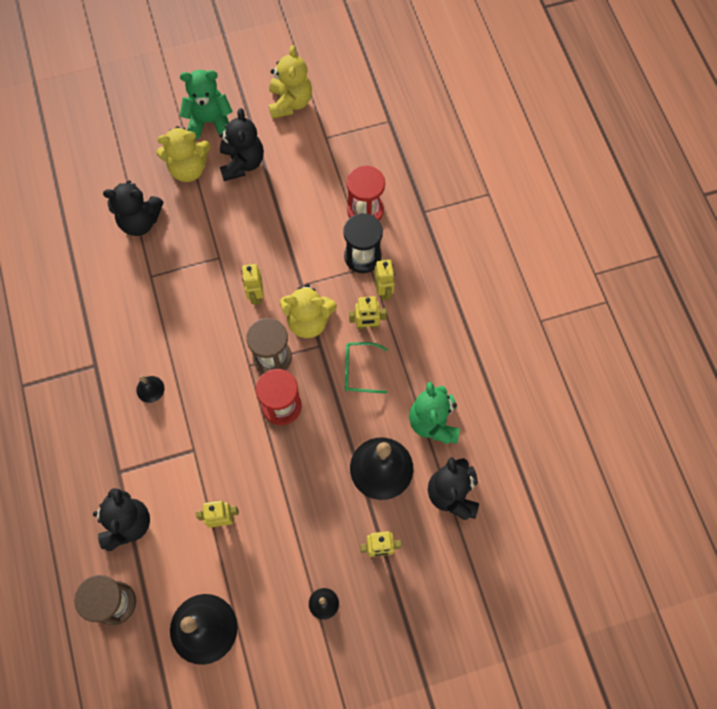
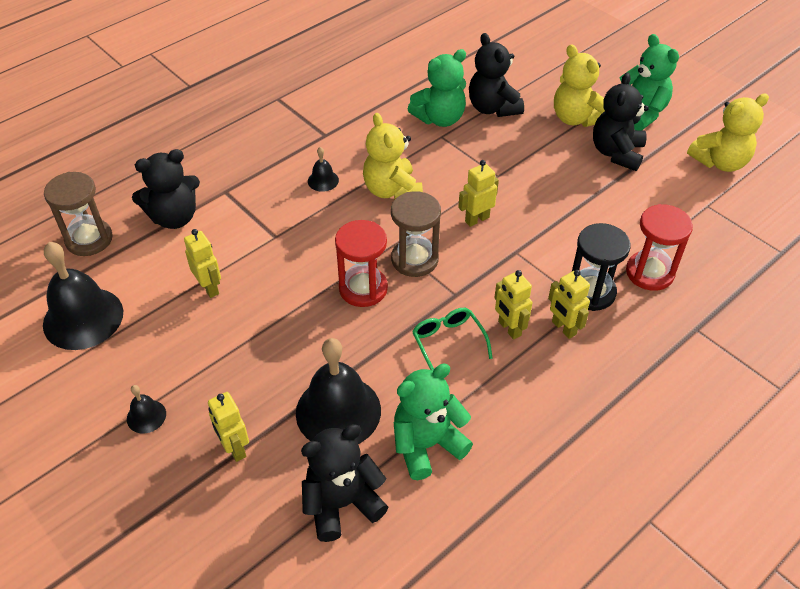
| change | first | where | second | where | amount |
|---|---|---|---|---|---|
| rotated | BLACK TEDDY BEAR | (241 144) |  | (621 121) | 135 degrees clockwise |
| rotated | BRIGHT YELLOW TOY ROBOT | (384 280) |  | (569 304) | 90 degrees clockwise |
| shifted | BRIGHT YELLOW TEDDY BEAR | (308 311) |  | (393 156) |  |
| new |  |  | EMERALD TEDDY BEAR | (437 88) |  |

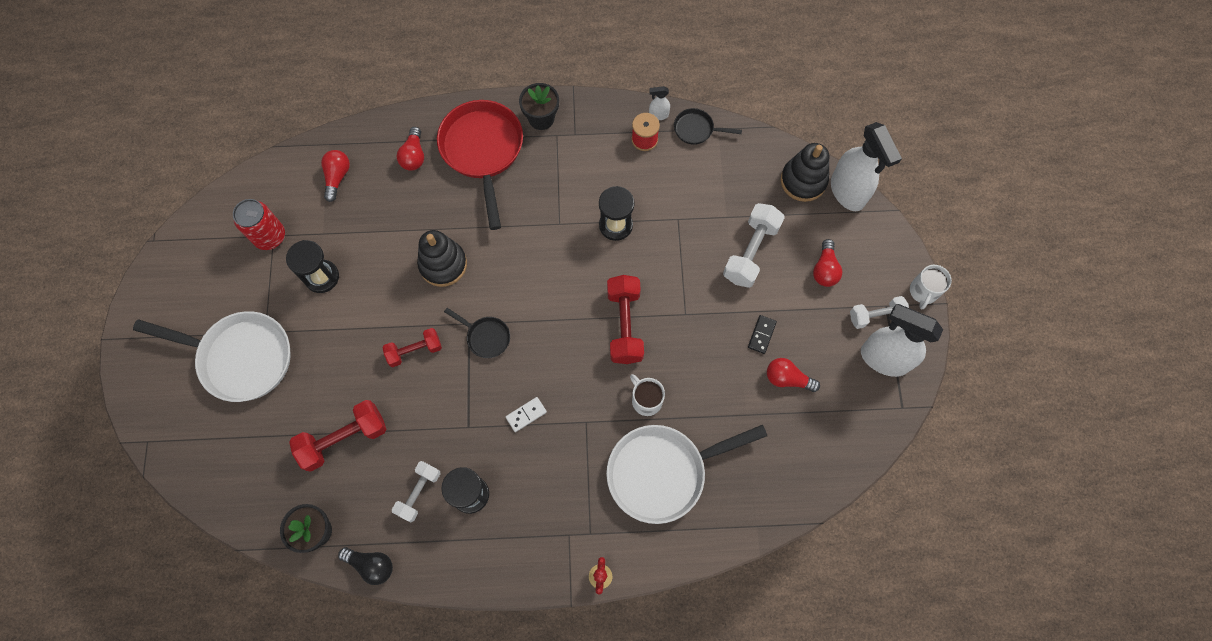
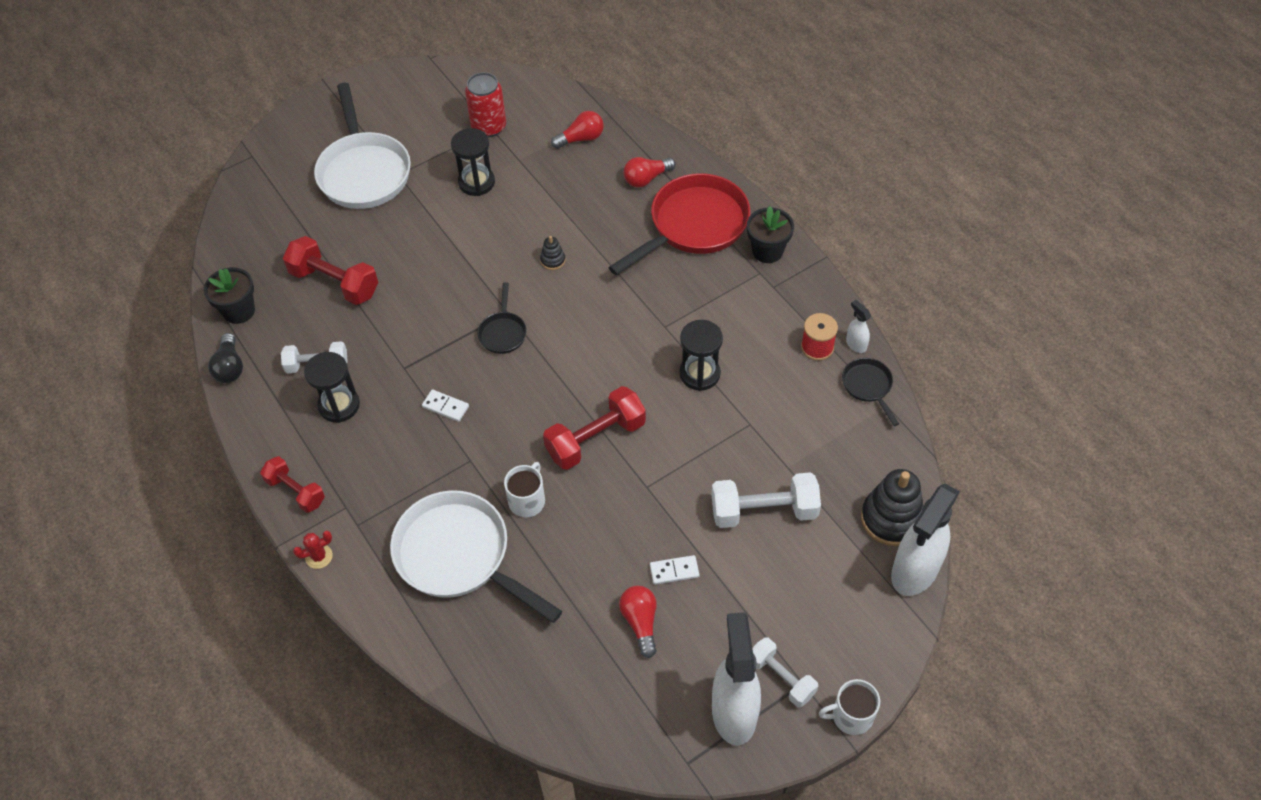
| change | first | where | second | where | amount |
|---|---|---|---|---|---|
| scaled | BLACK STACKING RINGS | (442 258) |  | (552 253) | x0.47 |
| gone | CRIMSON BULB | (827 263) |  |  |  |
| repainted | BLACK DOMINO | (762 334) | WHITE DOMINO | (675 570) |  |
| shifted | CRIMSON HAND WEIGHT | (412 347) |  | (292 484) |  |

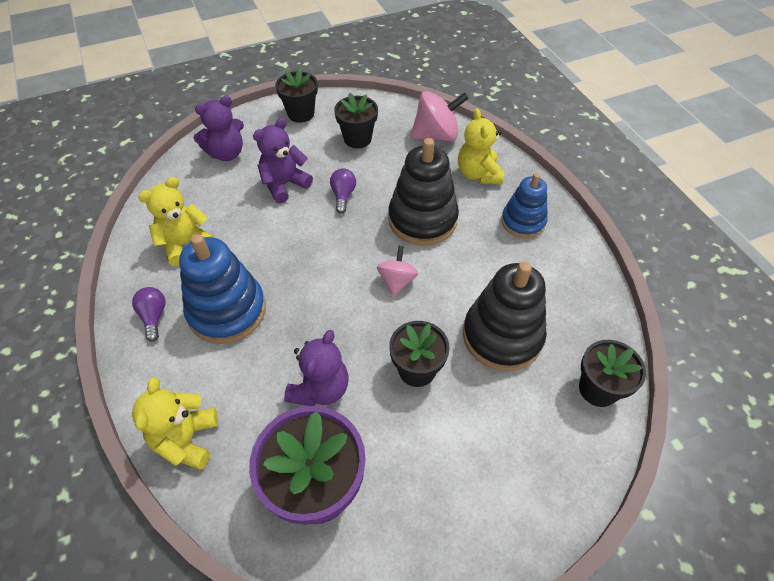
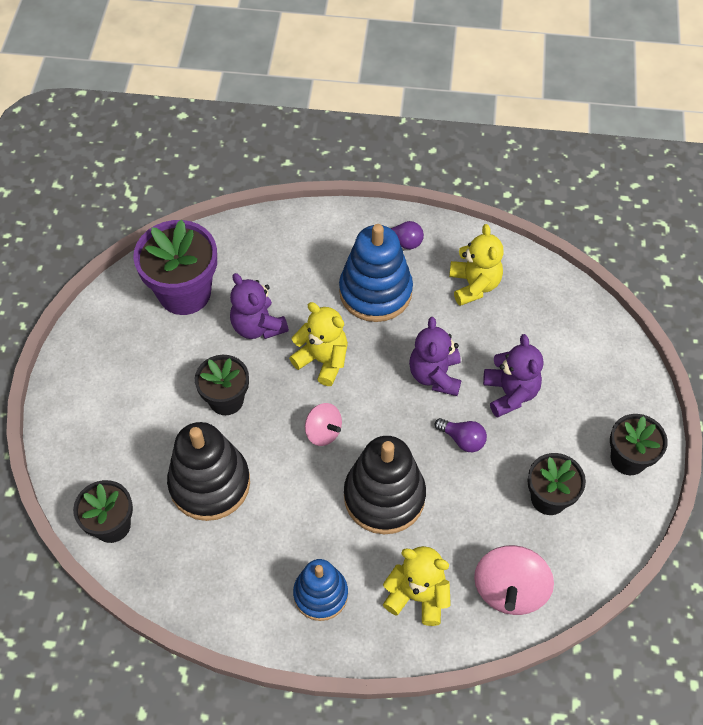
| change | first | where | second | where | amount |
|---|---|---|---|---|---|
| shifted | VIOLET TEDDY BEAR | (219 128) |  | (435 356) |  |
| shifted | BRIGHT YELLOW TEDDY BEAR | (175 423) |  | (318 344) |  |

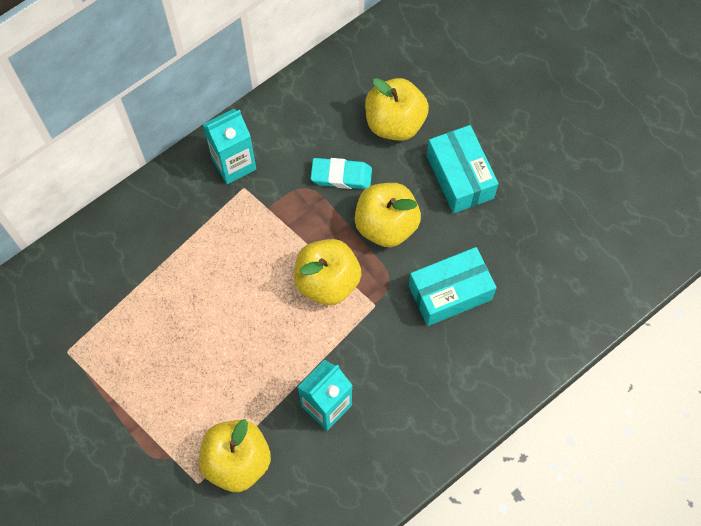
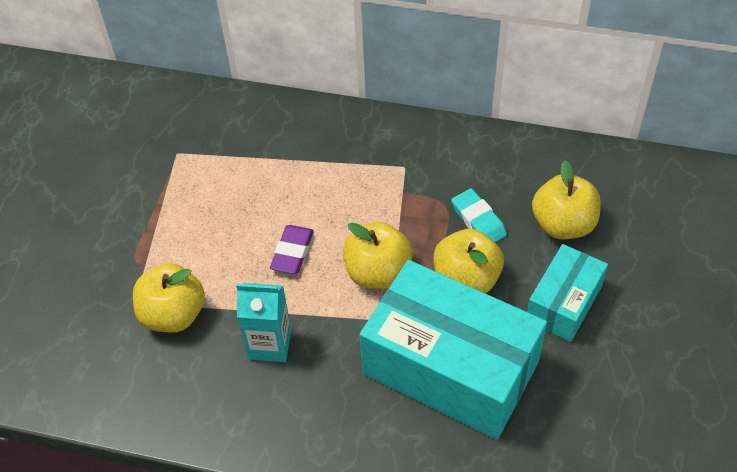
| change | first | where | second | where | amount |
|---|---|---|---|---|---|
| gone | TEAL MILK CARTON | (229 146) |  |  |  |
| scaled | TEAL PARCEL | (453 286) |  | (453 349) | x1.90 |
| new |  |  | VIOLET GUM ERASER | (292 249) |  |

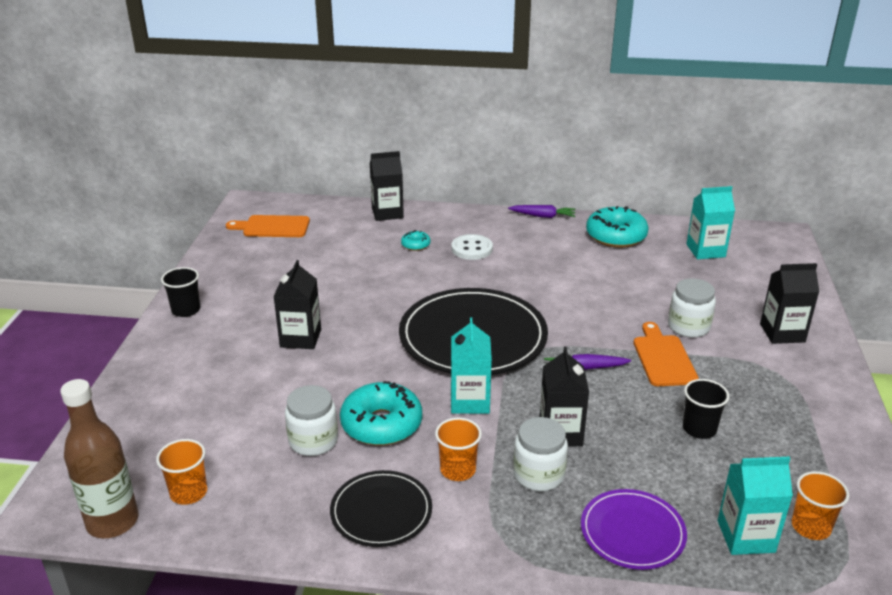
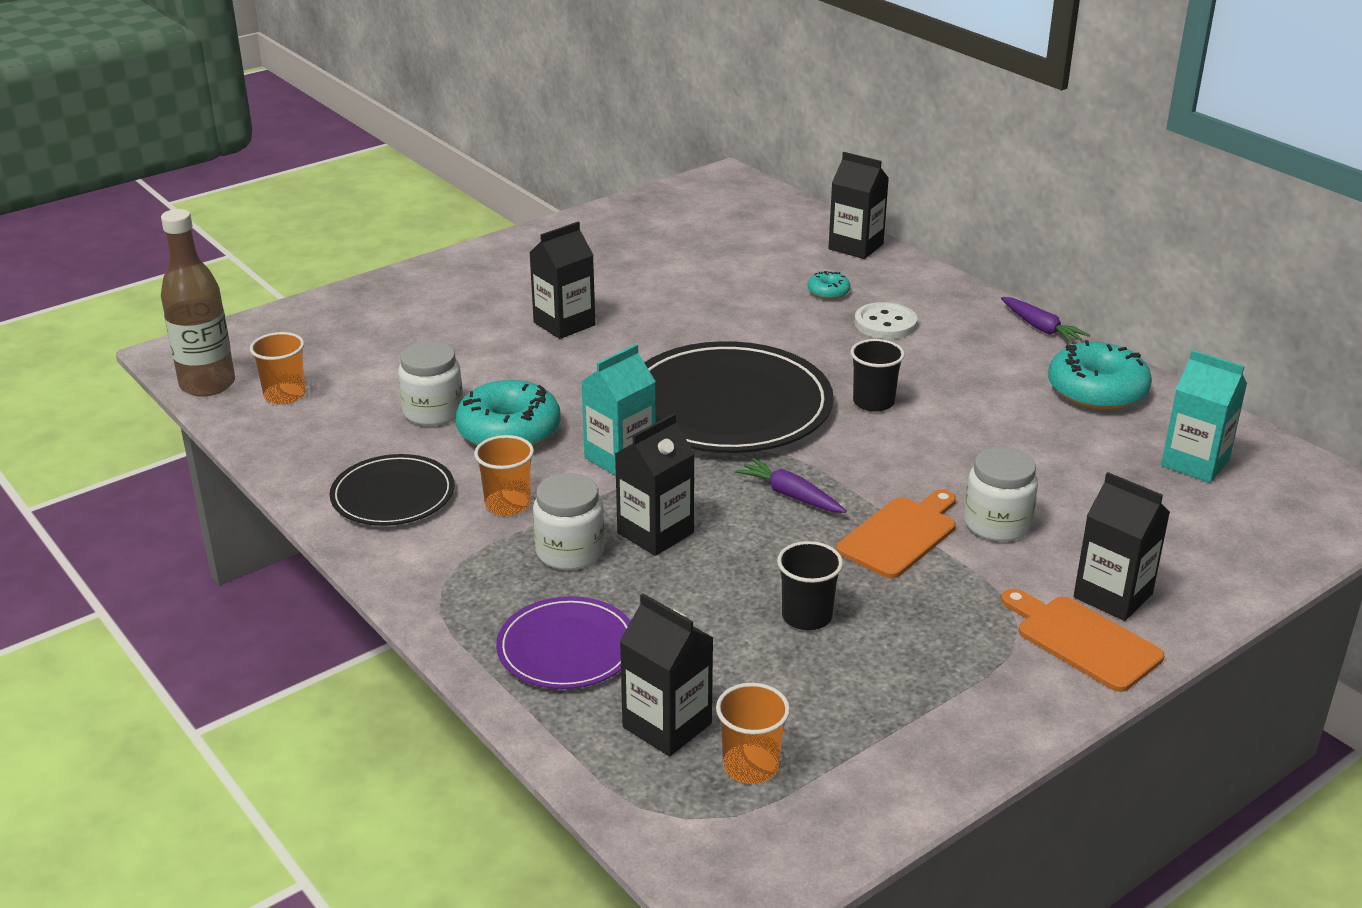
| change | first | where | second | where | amount |
|---|---|---|---|---|---|
| shifted | ORANGE CUTTING BOARD | (268 226) |  | (1082 640) |  |
| shifted | BLACK BEAKER | (180 292) |  | (878 375) |  |
| repainted | TEAL MILK CARTON | (755 506) | BLACK MILK CARTON | (666 675) |  |

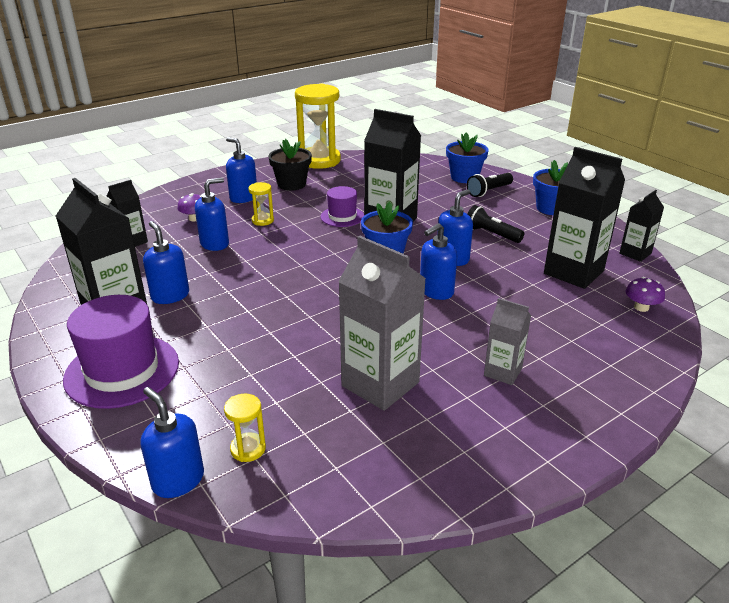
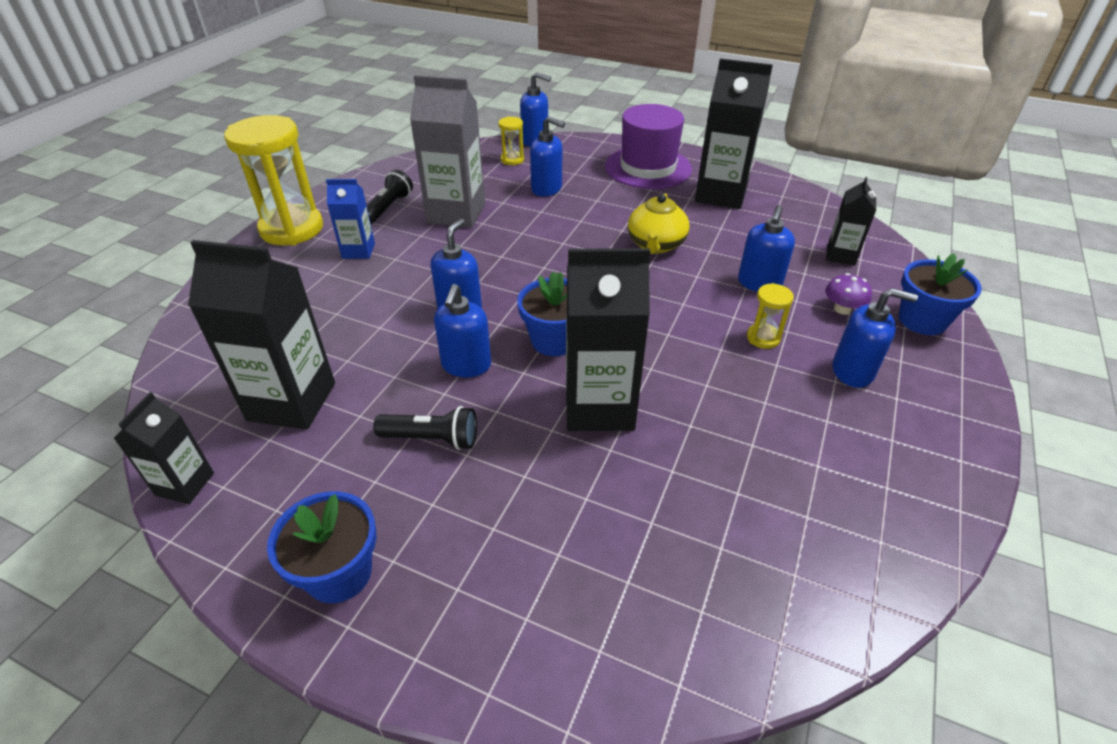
| change | first | where | second | where | amount |
|---|---|---|---|---|---|
| shifted | BRIGHT YELLOW HOURGLASS | (318 126) |  | (273 180) |  |
| shifted | COBALT POTTED PLANT | (467 158) |  | (940 294) |  |
| gone | BLACK POTTED PLANT | (290 165) |  |  |  |
| shifted | BLACK POCKET TORCH | (490 185) |  | (390 197) |  |
| gone | VIOLET TALL HAT | (342 206) |  |  |  |
| shifted | COBALT PUMP BOTTLE | (166 262) |  | (547 156) |  |
| gone | VIOLET MUSHROOM | (645 294) |  |  |  |
| repainted | GRAY MILK CARTON | (507 341) | COBALT MILK CARTON | (350 219) |  |
| new |  |  | BRIGHT YELLOW CHINA TEAPOT | (658 223) |  |

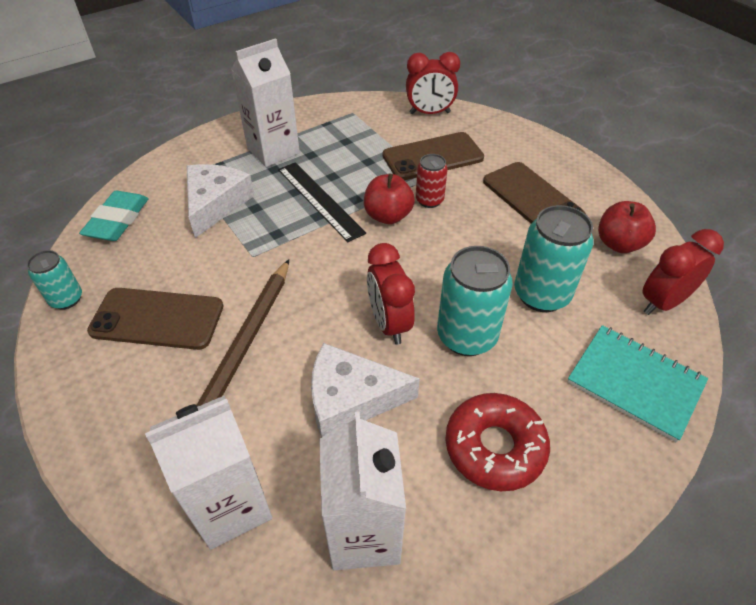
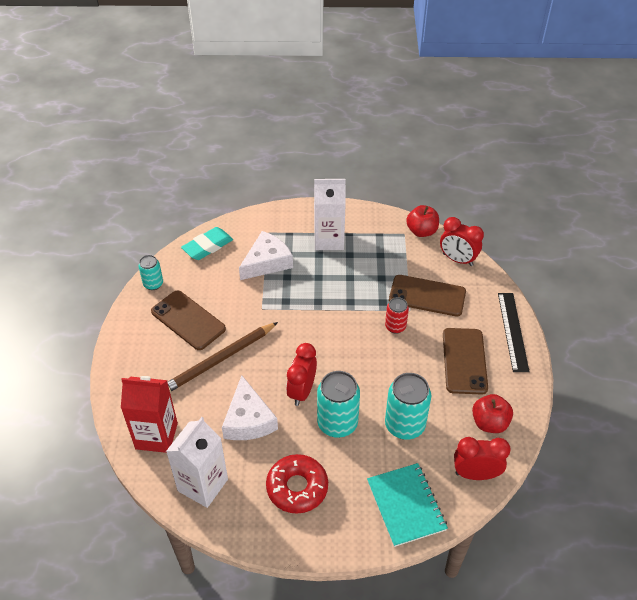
| change | first | where | second | where | amount |
|---|---|---|---|---|---|
| shifted | BLACK STRAIGHTEDGE | (322 202) |  | (514 332) |  |
| shifted | CRIMSON APPLE FRUIT | (389 199) |  | (422 221) |  |
| rotated | WHITE CHEESE | (365 390) |  | (250 407) | 135 degrees counterclockwise |
| repainted | WHITE MILK CARTON | (208 473) | CRIMSON MILK CARTON | (149 414) |  |

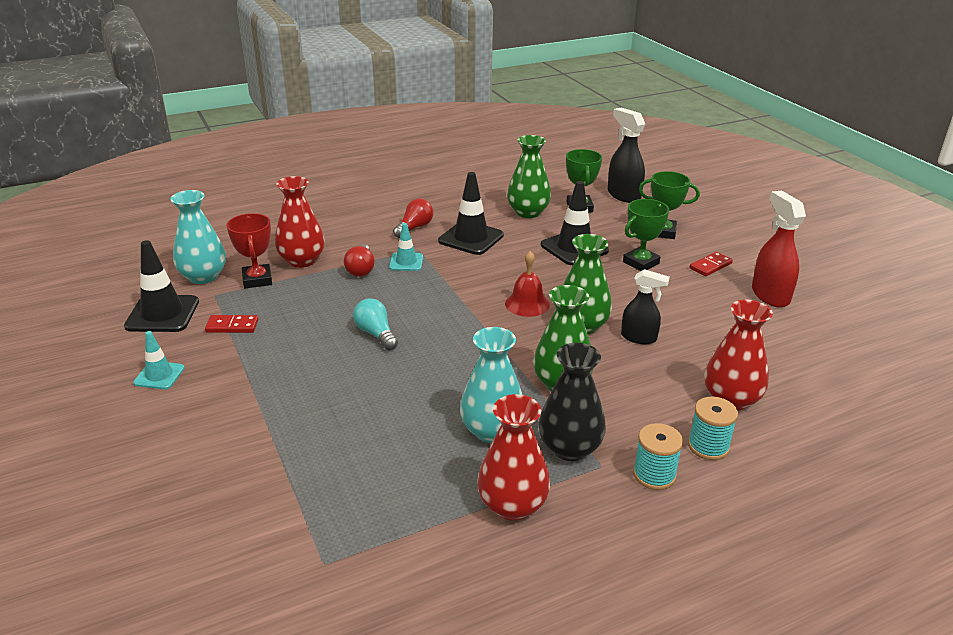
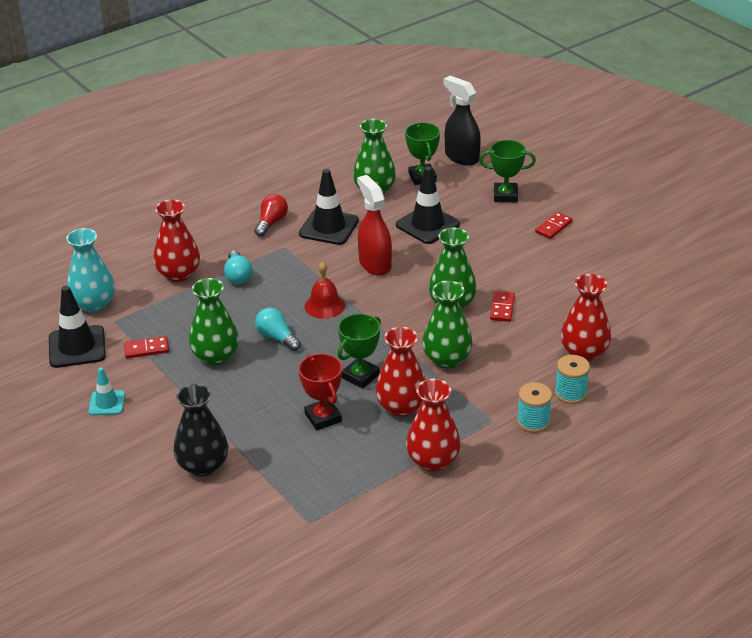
| change | first | where | second | where | amount |
|---|---|---|---|---|---|
| shifted | CRIMSON SPRAY CLEANER | (779 248) |  | (374 225) |  |
| shifted | EMERALD PRIZE CUP | (646 235) |  | (359 351) |  |
| shifted | CRIMSON PRIZE CUP | (249 250) |  | (320 392) |  |
| gone | TEAL SAFETY CONE | (406 247) |  |  |  |
| repainted | CRIMSON BULB | (359 260) | TEAL BULB | (238 267) |  |
| shifted | CRIMSON SCHOOL BELL | (527 284) |  | (325 290) |  |
| swapped | BLACK SPRAY CLEANER | (645 306) | CRIMSON DOMINO | (502 306) |  |
| repainted | TEAL FLOWER VASE | (491 385) | CRIMSON FLOWER VASE | (400 372) |  |
| shifted | BLACK FLOWER VASE | (572 402) |  | (201 430) |  |
| new |  |  | EMERALD FLOWER VASE | (214 321) |  |

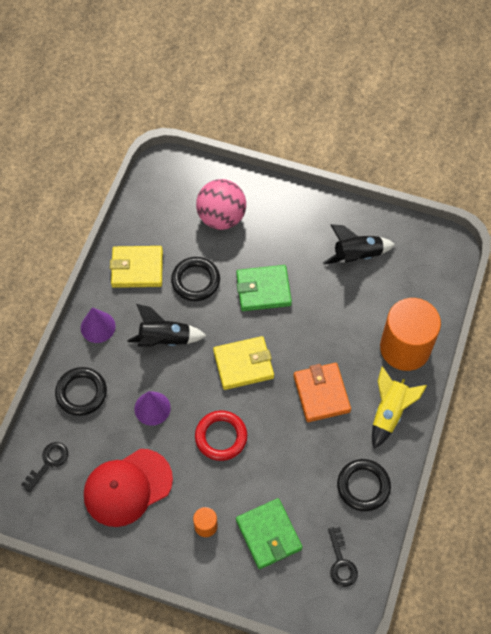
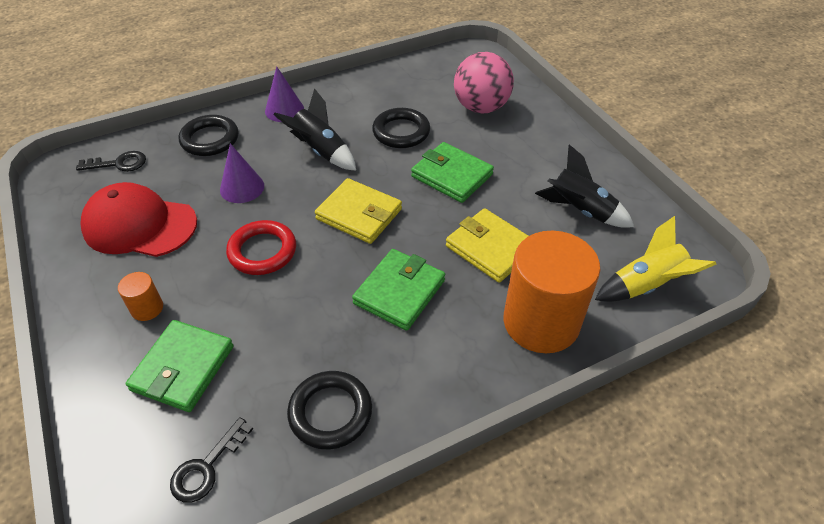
| change | first | where | second | where | amount |
|---|---|---|---|---|---|
| shifted | BRIGHT YELLOW WALLET | (136 267) |  | (487 245) |  |
| repainted | ORANGE WALLET | (322 392) | EMERALD WALLET | (398 290) |  |
| shifted | BRIGHT YELLOW ROCKET | (399 408) |  | (655 259) |  |

